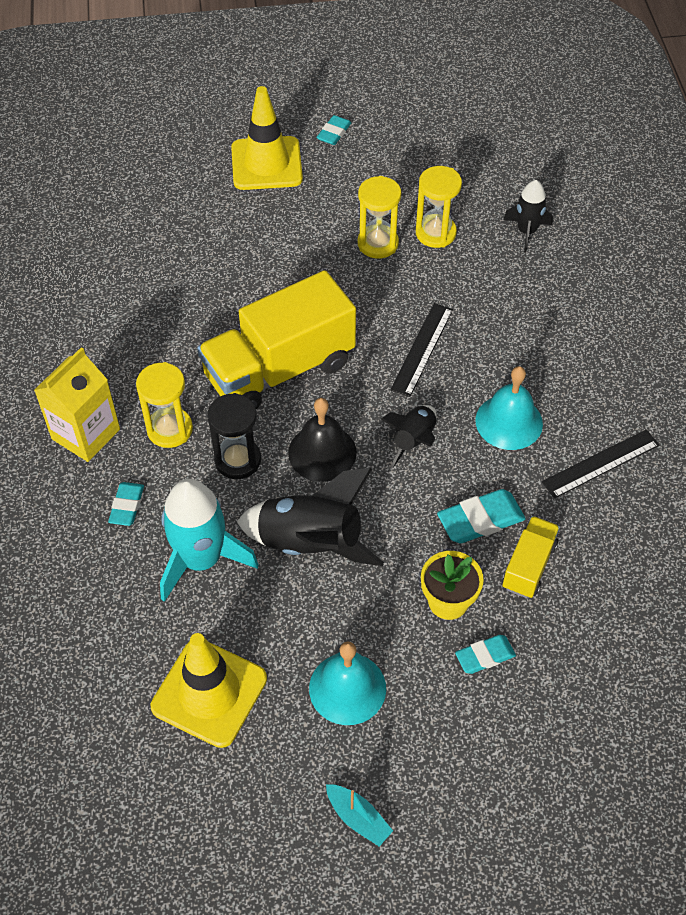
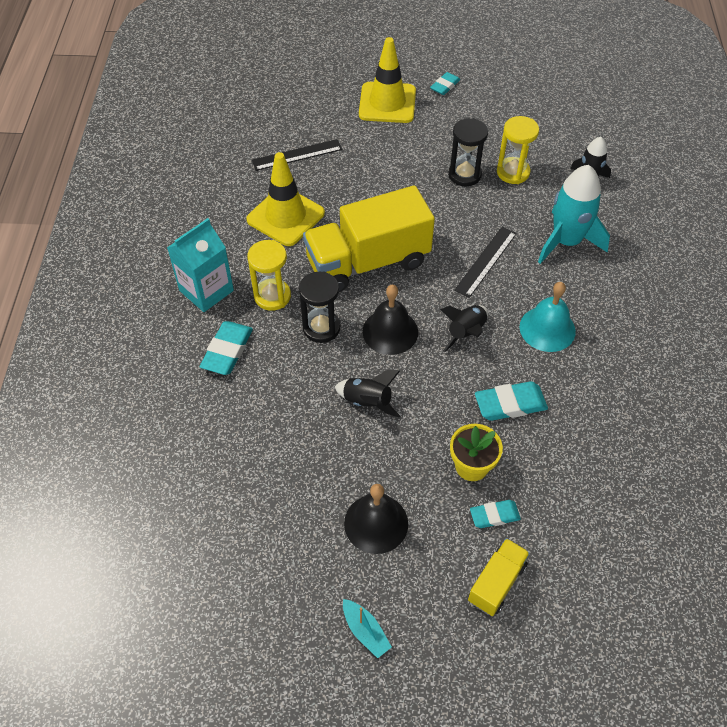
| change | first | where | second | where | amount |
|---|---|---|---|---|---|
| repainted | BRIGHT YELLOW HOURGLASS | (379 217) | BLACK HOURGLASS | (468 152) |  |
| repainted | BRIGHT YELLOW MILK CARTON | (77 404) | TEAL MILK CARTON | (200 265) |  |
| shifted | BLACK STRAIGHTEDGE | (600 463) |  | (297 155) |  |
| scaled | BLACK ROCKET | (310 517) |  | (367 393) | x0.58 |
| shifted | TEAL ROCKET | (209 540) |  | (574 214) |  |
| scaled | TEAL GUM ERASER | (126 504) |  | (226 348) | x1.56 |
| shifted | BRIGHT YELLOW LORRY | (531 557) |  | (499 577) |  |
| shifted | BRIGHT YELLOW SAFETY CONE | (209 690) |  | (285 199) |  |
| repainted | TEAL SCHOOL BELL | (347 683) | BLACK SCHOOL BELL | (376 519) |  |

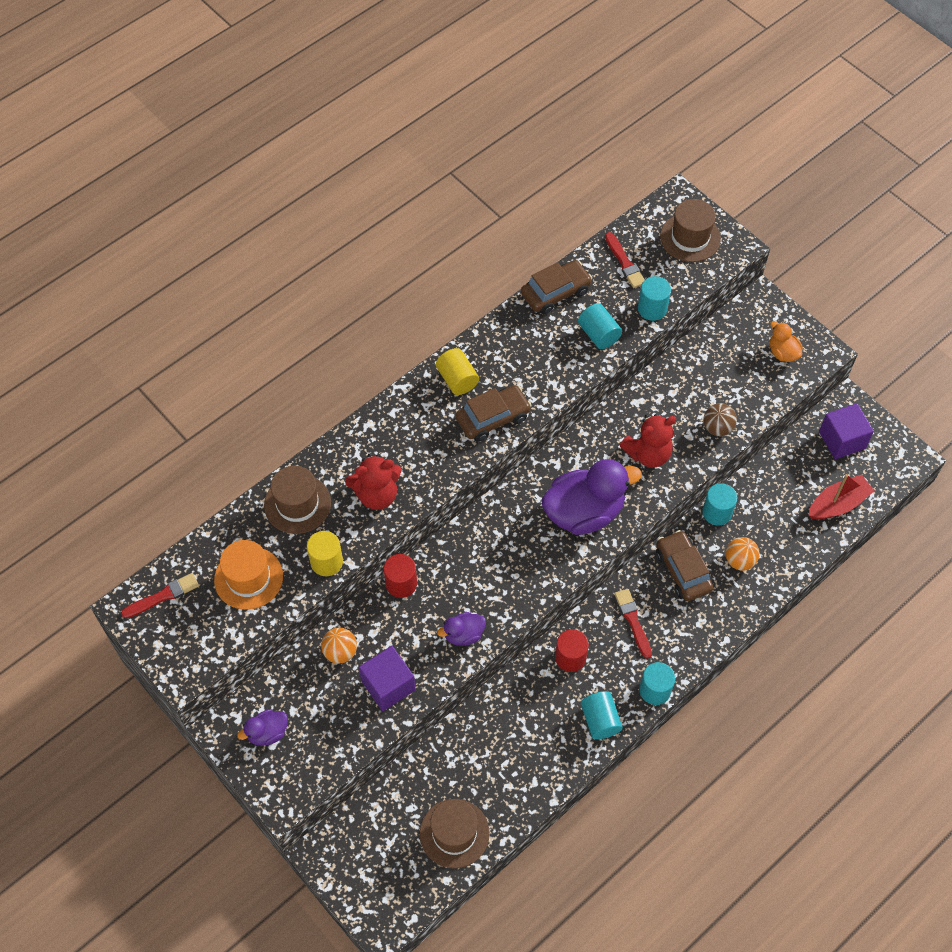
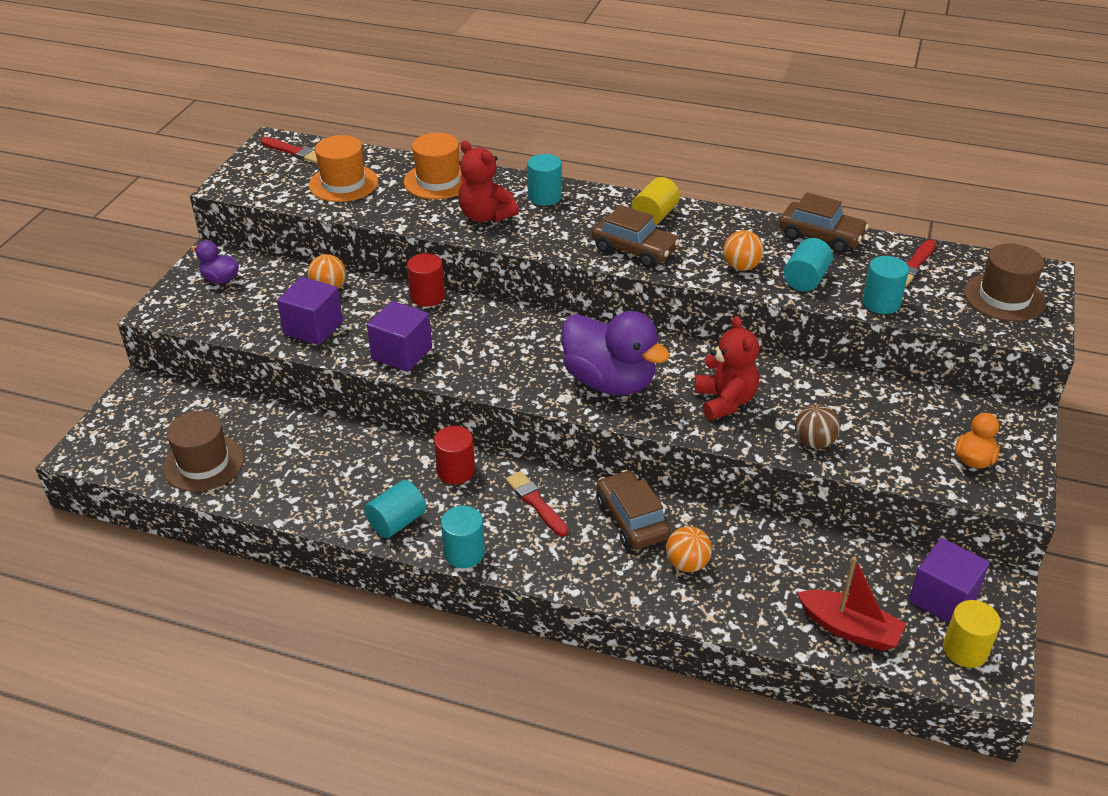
| change | first | where | second | where | amount |
|---|---|---|---|---|---|
| rotated | CRIMSON TEDDY BEAR | (647 441) |  | (727 368) | 135 degrees counterclockwise |
| repainted | DARK BROWN TALL HAT | (297 500) | ORANGE TALL HAT | (433 166) |  |
| shifted | TEAL CYLINDER | (719 504) |  | (544 180) |  |
| rotated | DARK BROWN TOY CAR | (685 565) |  | (633 509) | 60 degrees counterclockwise |
| shifted | BRIGHT YELLOW CYLINDER | (325 553) |  | (972 634) |  |
| rotated | CRIMSON PAINT BRUSH | (633 624) |  | (537 503) | 75 degrees counterclockwise |
| swapped | VIOLET RUBBER DUCK | (461 629) | VIOLET CUBE | (399 336) |  |
| new |  |  | ORANGE PLAY BALL | (743 250) |  |

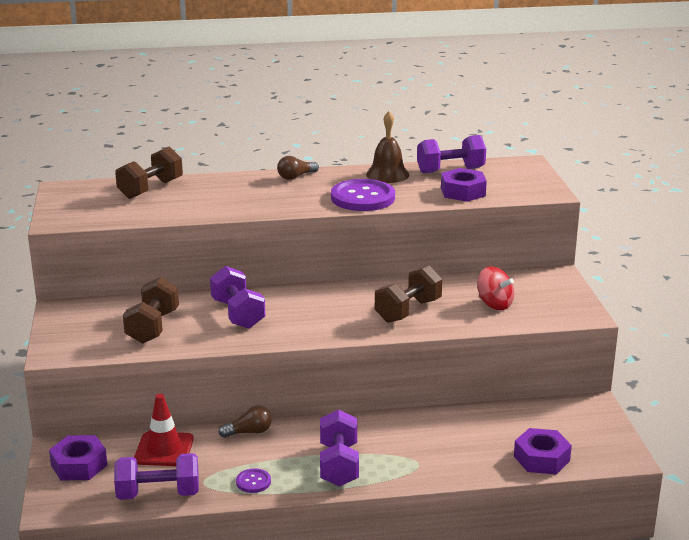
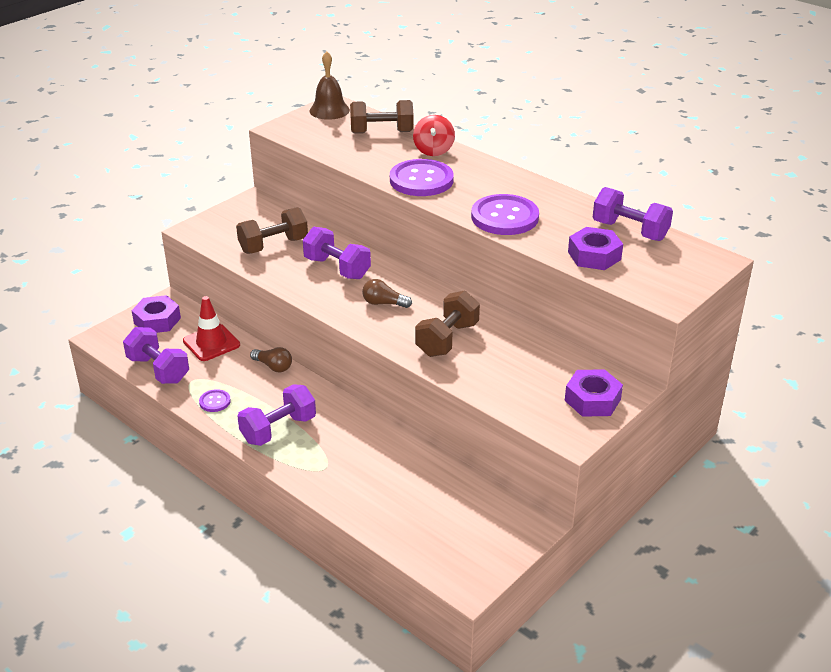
| change | first | where | second | where | amount |
|---|---|---|---|---|---|
| shifted | DARK BROWN SCHOOL BELL | (387 147) |  | (329 85) |  |
| shifted | DARK BROWN BULB | (298 168) |  | (387 293) |  |
| rotated | DARK BROWN HAND WEIGHT | (408 294) |  | (447 323) | 60 degrees counterclockwise |
| rotated | VIOLET HAND WEIGHT | (237 297) |  | (337 253) | 75 degrees counterclockwise |
| shifted | CRIMSON WHIRLIGIG | (495 288) |  | (434 135) |  |
| shifted | VIOLET NUT | (543 451) |  | (594 393) |  |
| new |  |  | VIOLET SHIRT BUTTON | (422 177) |  |

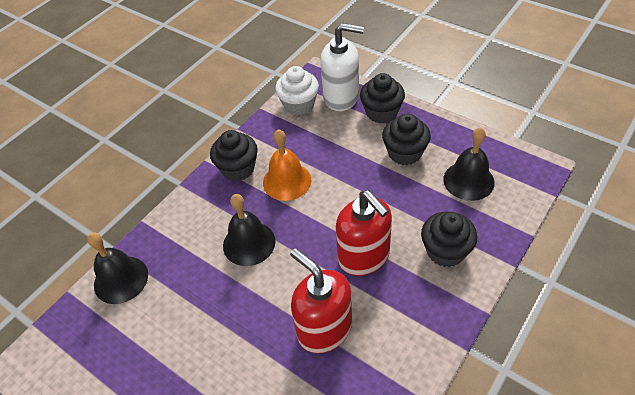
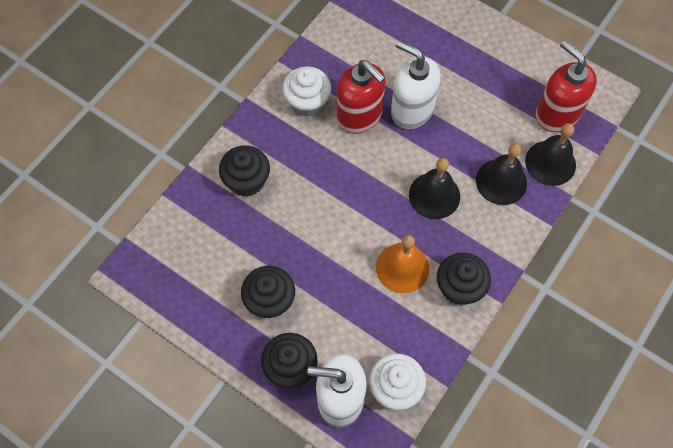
| change | first | where | second | where | amount |
|---|---|---|---|---|---|
| shifted | BLACK SCHOOL BELL | (469 164) |  | (501 174) |  |
| shifted | CRIMSON PUMP BOTTLE | (364 233) |  | (566 86) |  |
| new |  |  | WHITE PUMP BOTTLE | (416 84) |  |
| new |  |  | WHITE FAIRY CAKE | (306 91) |  |

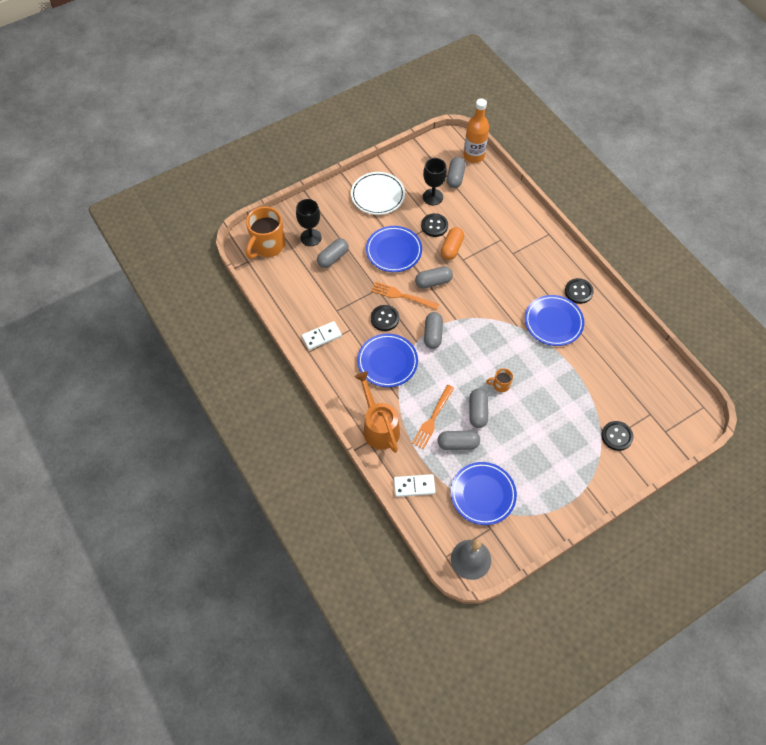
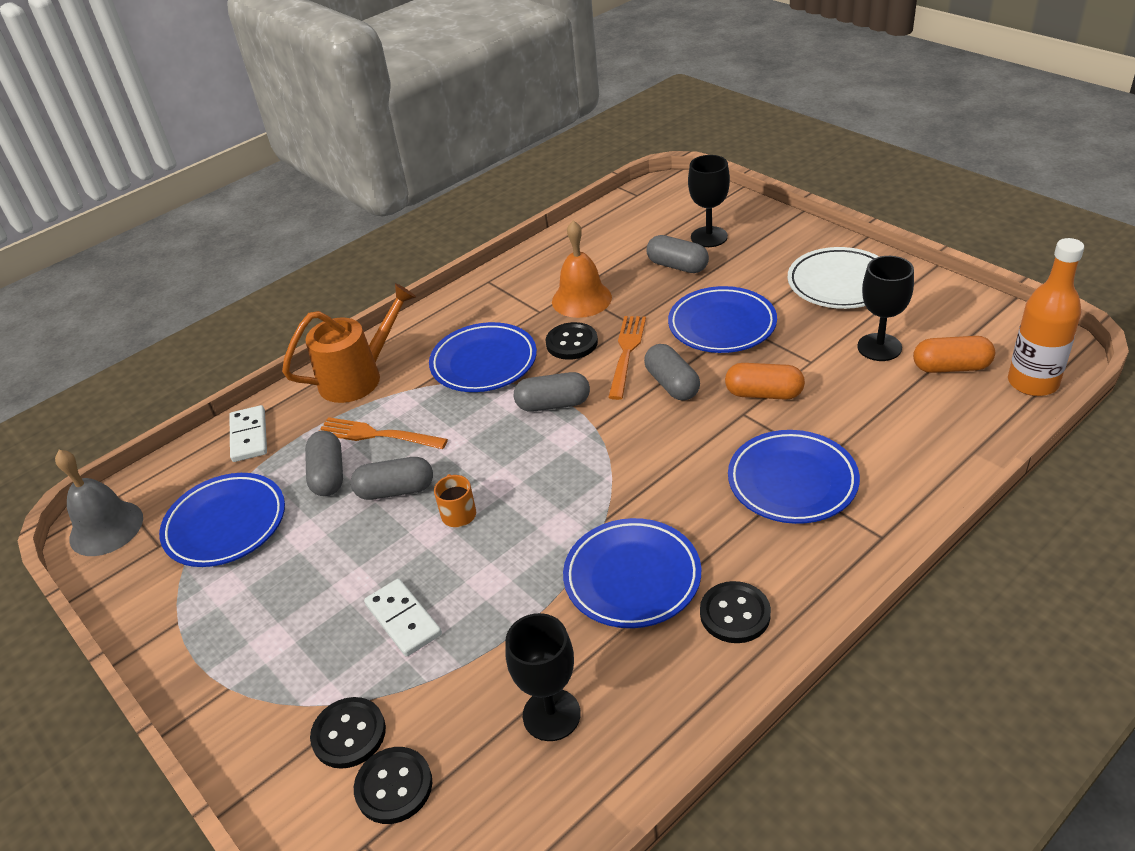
| change | first | where | second | where | amount |
|---|---|---|---|---|---|
| repainted | GRAY CAPSULE | (456 172) | ORANGE CAPSULE | (954 354) |  |
| gone | ORANGE COFFEE MUG | (266 233) |  |  |  |
| shifted | BLACK SHIRT BUTTON | (434 225) |  | (393 785) |  |
| shifted | WHITE DOMINO | (322 335) |  | (403 618) |  |
| new |  |  | ORANGE SCHOOL BELL | (582 269) |  |
| new |  |  | COBALT DINNER PLATE | (794 477) |  |
| new |  |  | BLACK CHALICE | (543 677) |  |

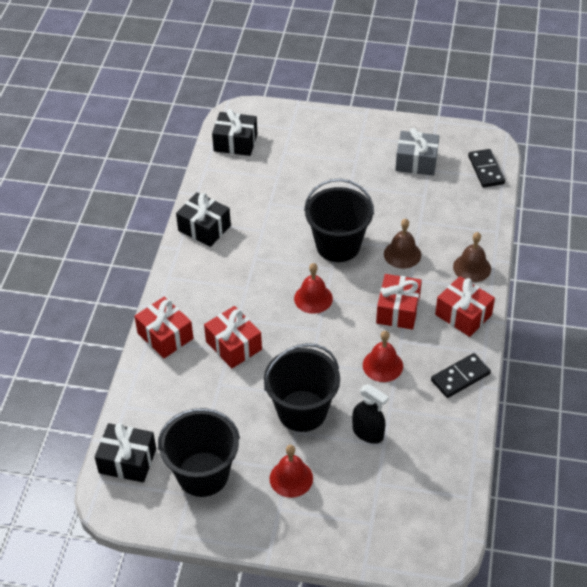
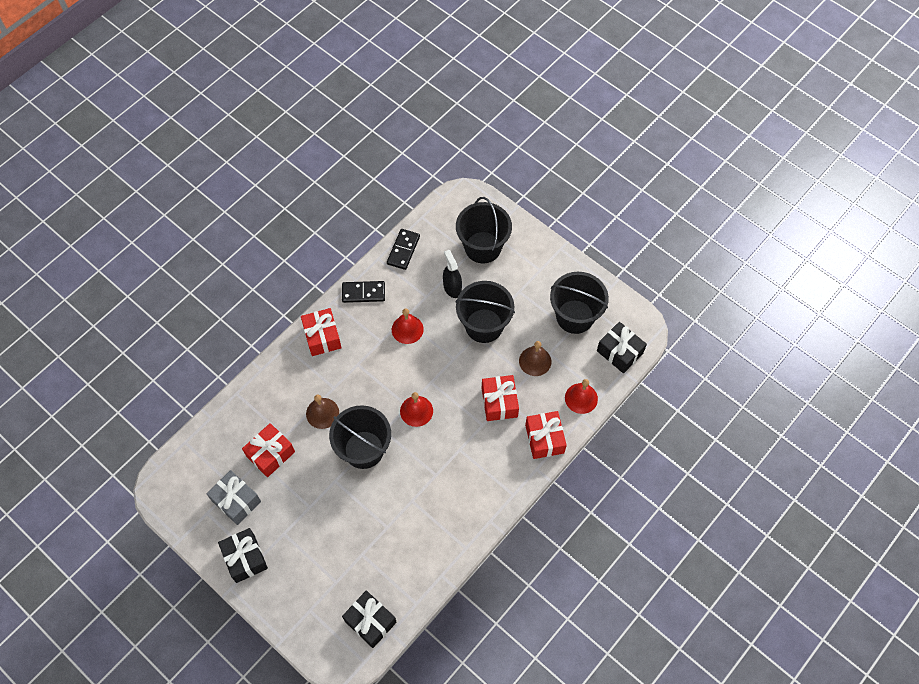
| change | first | where | second | where | amount |
|---|---|---|---|---|---|
| shifted | BLACK DOMINO | (486 168) |  | (403 249) |  |
| shifted | BLACK PRESENT | (203 219) |  | (243 555) |  |
| shifted | DARK BROWN SCHOOL BELL | (472 257) |  | (535 358) |  |
| shifted | CRIMSON PRESENT | (399 302) |  | (268 450) |  |
| shifted | CRIMSON SCHOOL BELL | (291 471) |  | (581 396) |  |
| new |  |  | BLACK BUCKET | (484 230) |  |

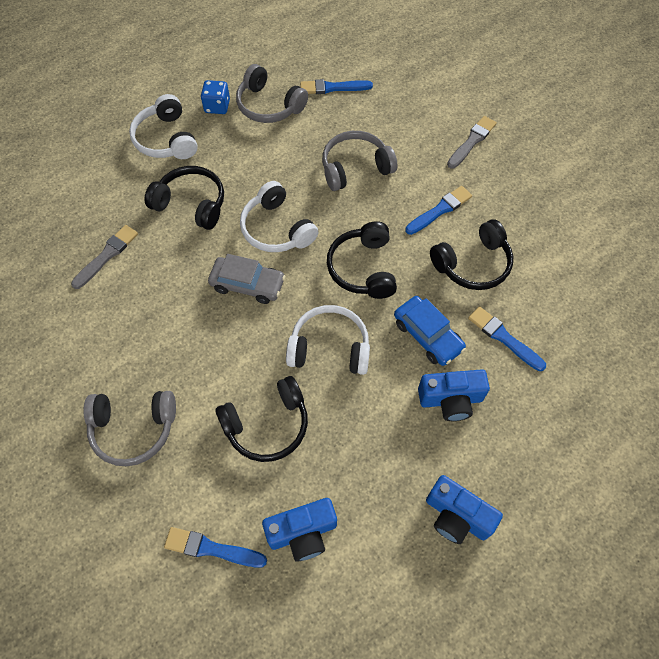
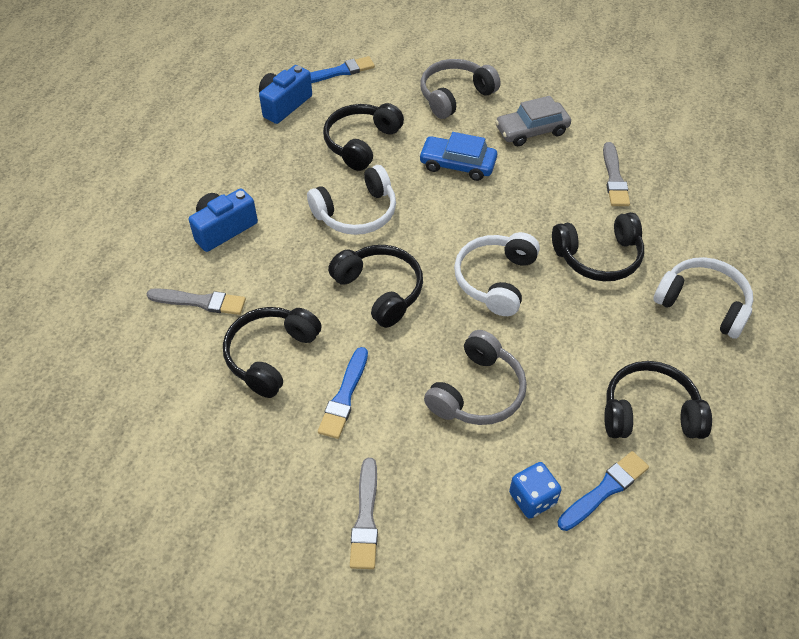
| change | first | where | second | where | amount |
|---|---|---|---|---|---|
| repainted | GRAY HEADSET | (272 93) | BLACK HEADSET | (658 400) |  |
| shifted | COBALT GAME DIE | (215 97) |  | (535 490) |  |
| rotated | WHITE HEADSET | (279 216) |  | (497 274) | 90 degrees counterclockwise |
| shifted | GRAY TOY CAR | (246 279) |  | (533 121) |  |
| shifted | COBALT TOY CAR | (430 331) |  | (458 156) |  |
| repainted | COBALT PAINT BRUSH | (507 338) | GRAY PAINT BRUSH | (196 301) |  |
| gone | COBALT PHOTO CAMERA | (464 509) |  |  |  |

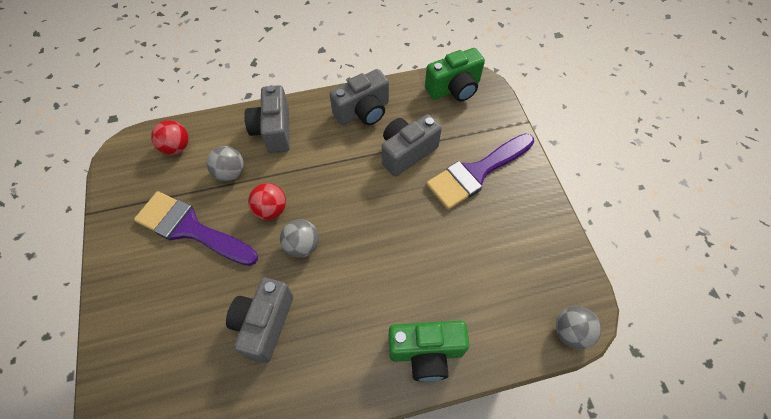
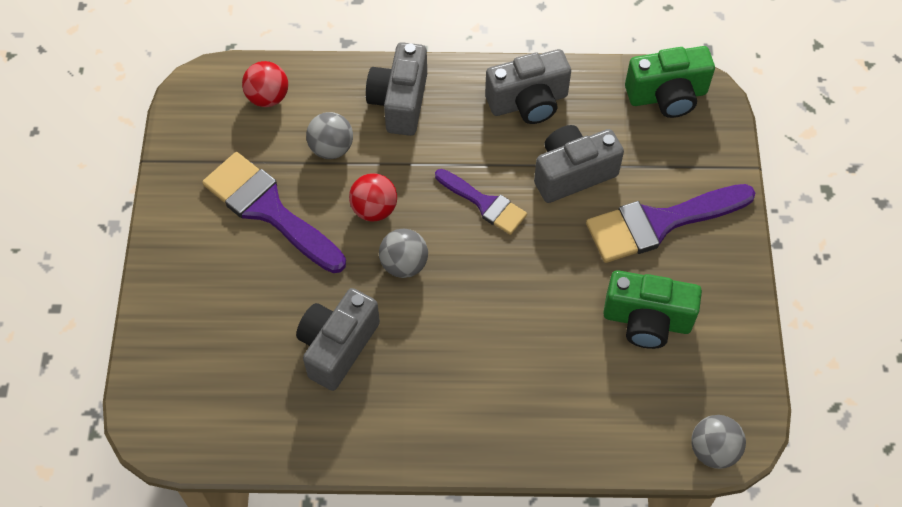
| change | first | where | second | where | amount |
|---|---|---|---|---|---|
| shifted | EMERALD PHOTO CAMERA | (429 351) |  | (652 309) |  |
| new |  |  | VIOLET PAINT BRUSH | (481 202) |  |

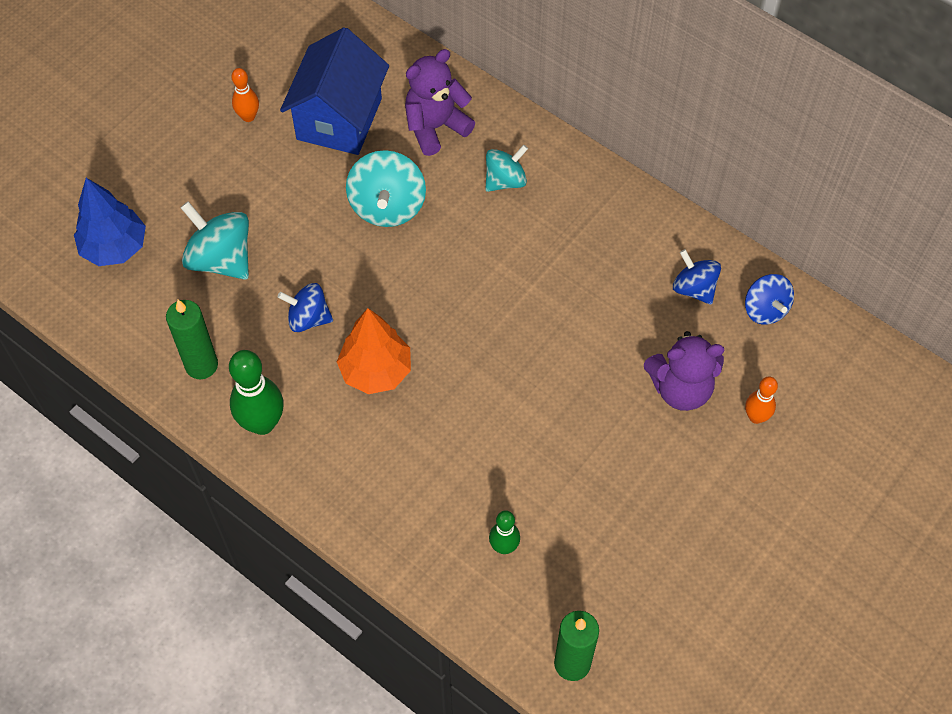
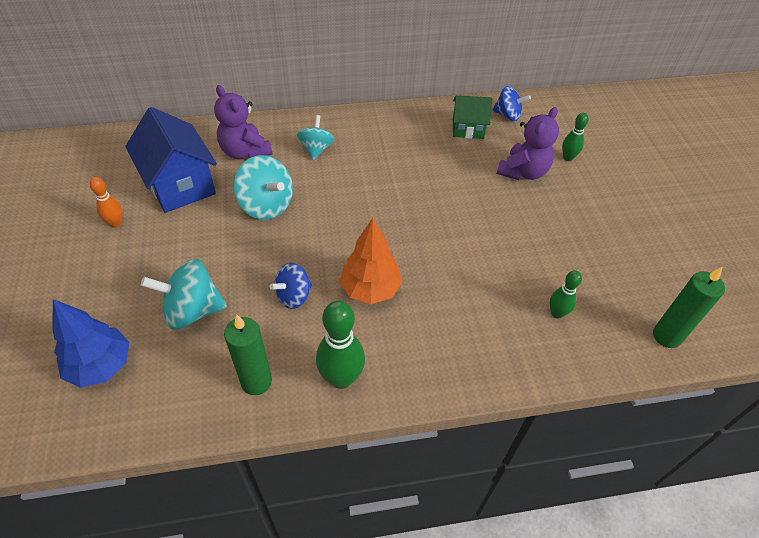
| change | first | where | second | where | amount |
|---|---|---|---|---|---|
| rotated | VIOLET TEDDY BEAR | (440 102) |  | (243 122) | 45 degrees counterclockwise |
| swapped | COBALT WHIRLIGIG | (697 277) | EMERALD HOUSE | (472 117) |  |
| repainted | ORANGE SKITTLE | (761 400) | EMERALD SKITTLE | (575 137) |  |

